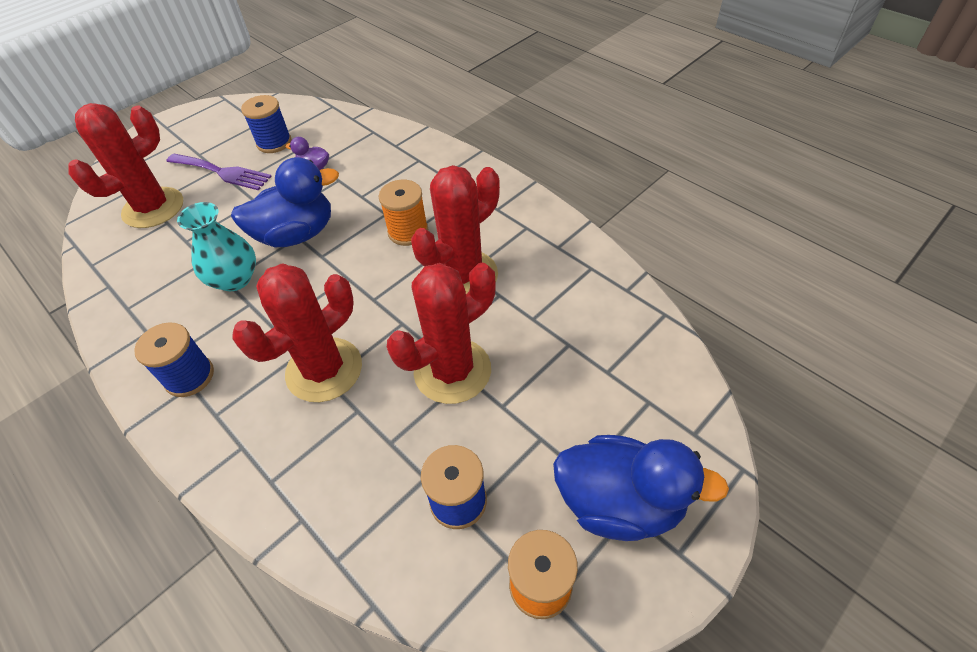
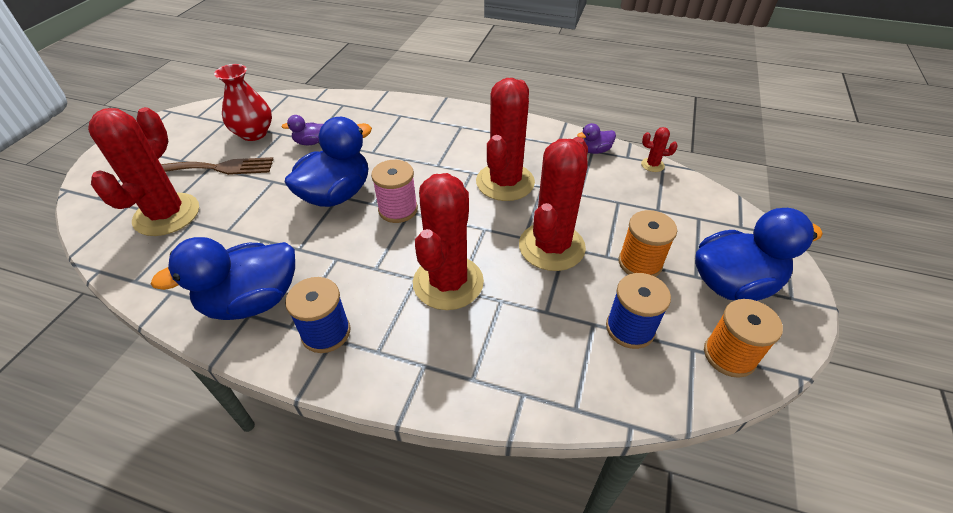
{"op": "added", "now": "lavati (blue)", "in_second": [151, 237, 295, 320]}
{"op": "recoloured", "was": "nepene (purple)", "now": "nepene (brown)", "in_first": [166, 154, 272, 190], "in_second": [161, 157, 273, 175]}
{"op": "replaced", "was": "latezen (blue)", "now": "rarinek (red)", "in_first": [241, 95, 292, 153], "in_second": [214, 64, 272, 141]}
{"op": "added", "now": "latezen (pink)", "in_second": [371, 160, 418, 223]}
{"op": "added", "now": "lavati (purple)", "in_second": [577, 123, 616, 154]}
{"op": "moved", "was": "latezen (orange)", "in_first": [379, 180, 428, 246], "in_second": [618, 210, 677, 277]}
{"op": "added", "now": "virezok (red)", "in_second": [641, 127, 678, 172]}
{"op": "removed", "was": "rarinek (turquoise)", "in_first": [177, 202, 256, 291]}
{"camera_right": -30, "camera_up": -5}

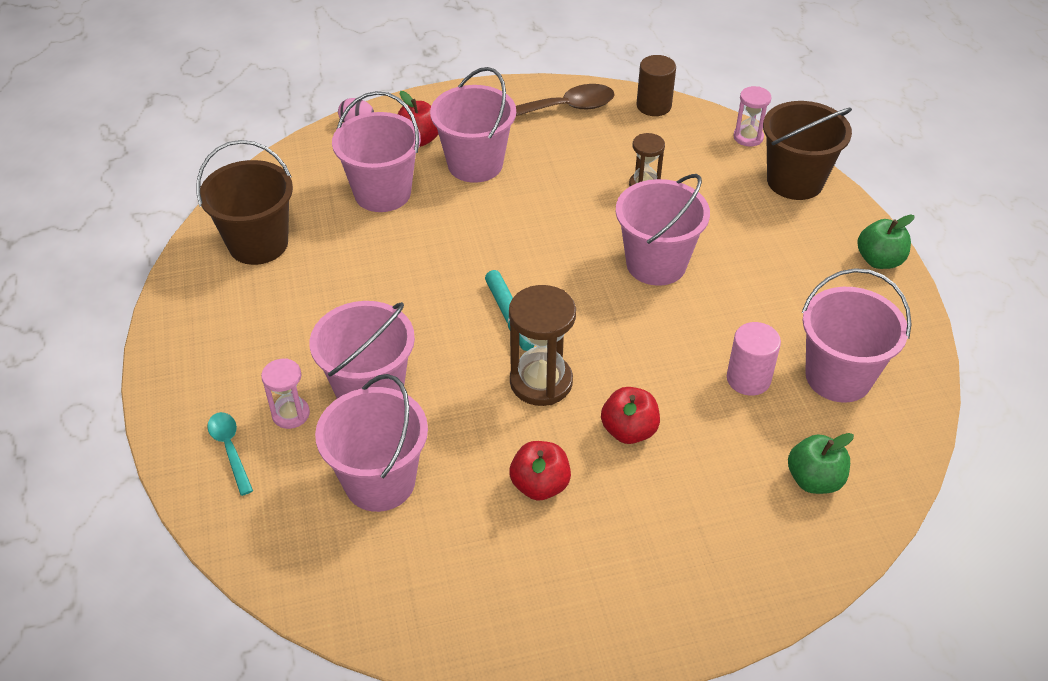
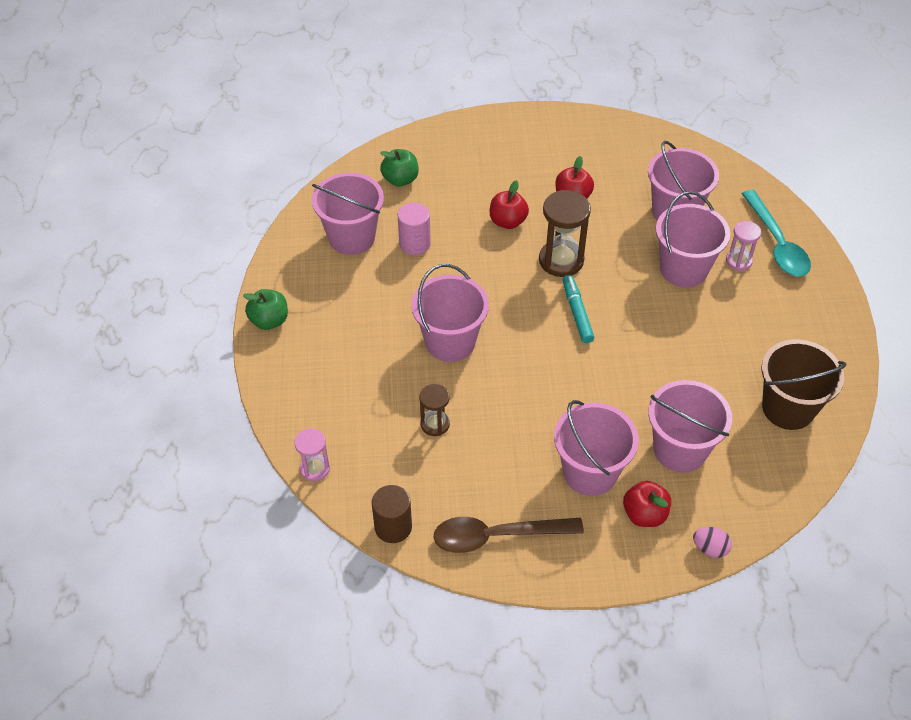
{"op": "resized", "was": "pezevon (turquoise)", "in_first": [207, 412, 253, 496], "in_second": [741, 190, 811, 276], "ratio": 1.77}
{"op": "removed", "was": "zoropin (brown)", "in_first": [763, 101, 852, 200]}
{"camera_right": -170, "camera_up": 5}

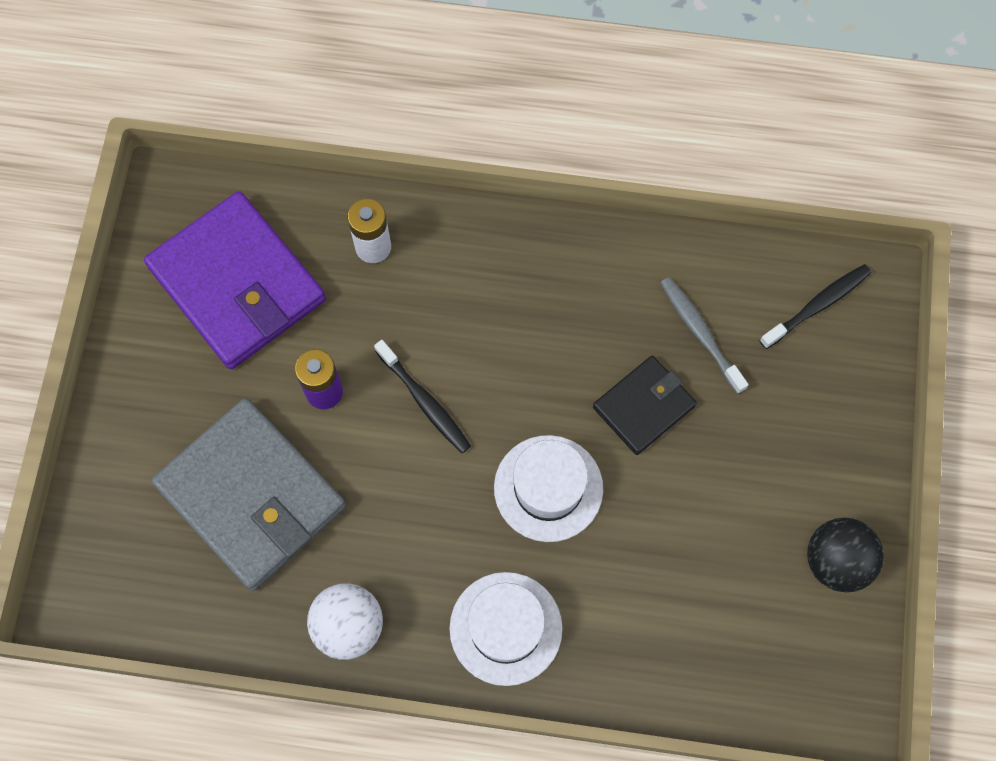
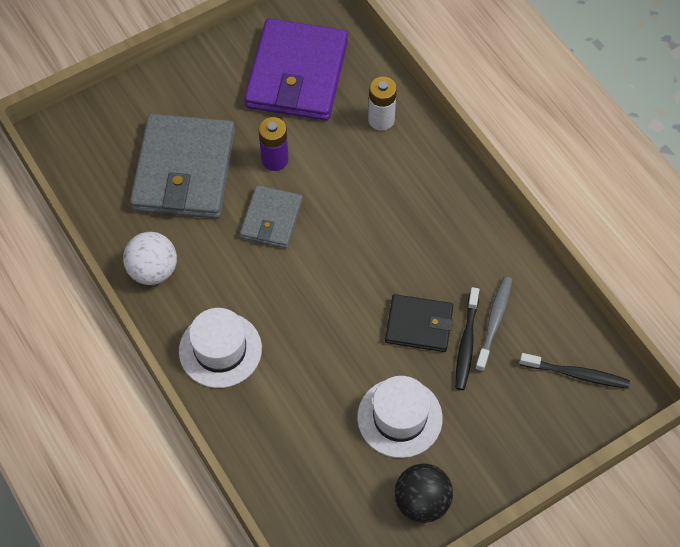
{"op": "added", "now": "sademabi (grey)", "in_second": [240, 185, 303, 248]}
{"op": "moved", "was": "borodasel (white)", "in_first": [494, 435, 603, 542], "in_second": [357, 376, 443, 458]}
{"op": "moved", "was": "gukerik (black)", "in_first": [374, 340, 471, 453], "in_second": [455, 287, 479, 390]}
{"camera_right": 50, "camera_up": -10}

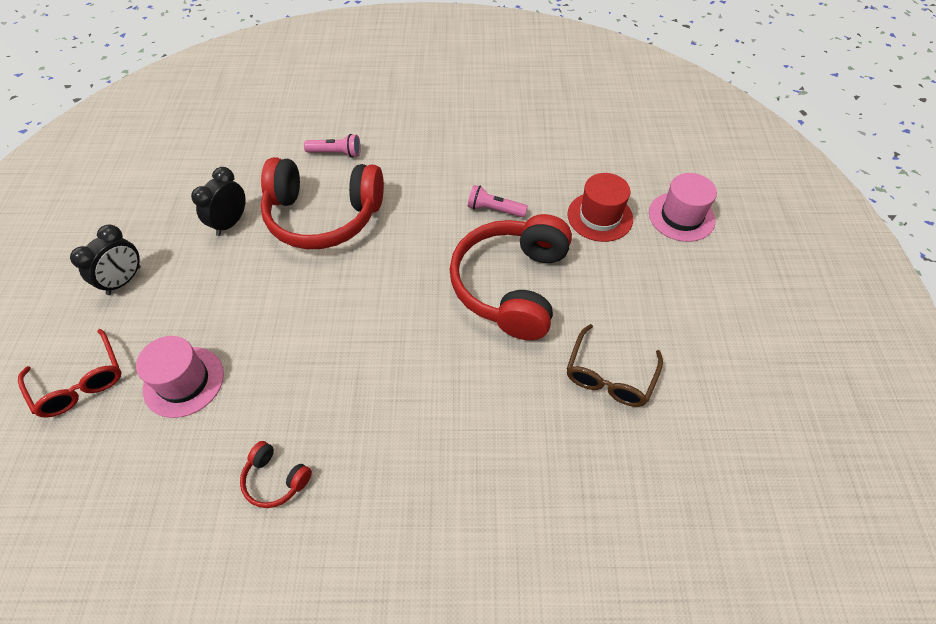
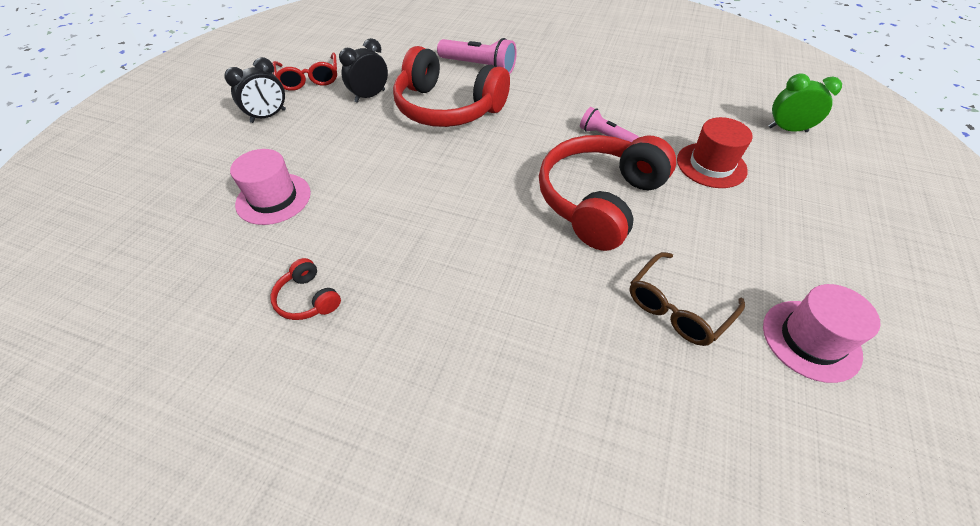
{"op": "moved", "was": "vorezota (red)", "in_first": [18, 329, 121, 418], "in_second": [272, 53, 337, 91]}
{"op": "resized", "was": "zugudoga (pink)", "in_first": [304, 134, 361, 158], "in_second": [437, 38, 517, 74], "ratio": 1.61}
{"op": "moved", "was": "borodasel (pink)", "in_first": [649, 173, 717, 242], "in_second": [763, 284, 881, 383]}
{"op": "added", "now": "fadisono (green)", "in_second": [768, 74, 842, 132]}
{"camera_right": 20, "camera_up": -5}

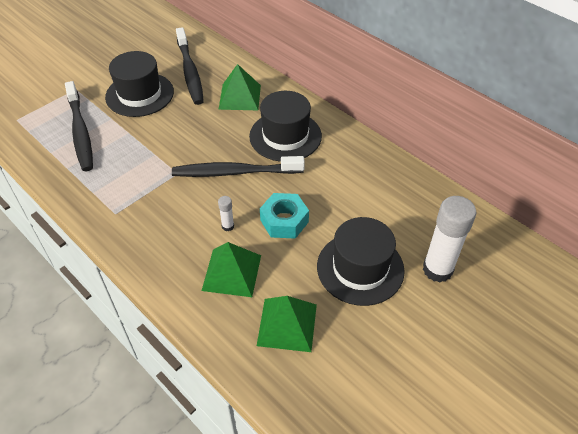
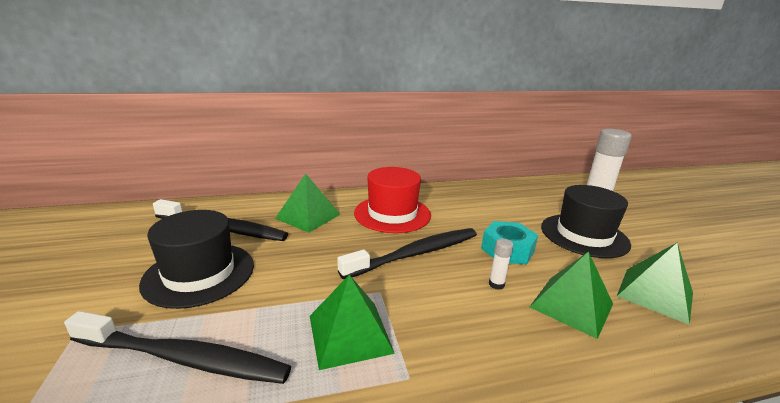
{"op": "added", "now": "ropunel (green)", "in_second": [310, 275, 395, 370]}
{"op": "turned", "was": "gukerik (black)", "in_first": [172, 156, 305, 177], "in_second": [337, 228, 477, 279], "clockwise": -150}
{"op": "recoloured", "was": "borodasel (black)", "now": "borodasel (red)", "in_first": [249, 91, 322, 162], "in_second": [354, 167, 431, 233]}
{"camera_right": -60, "camera_up": -25}

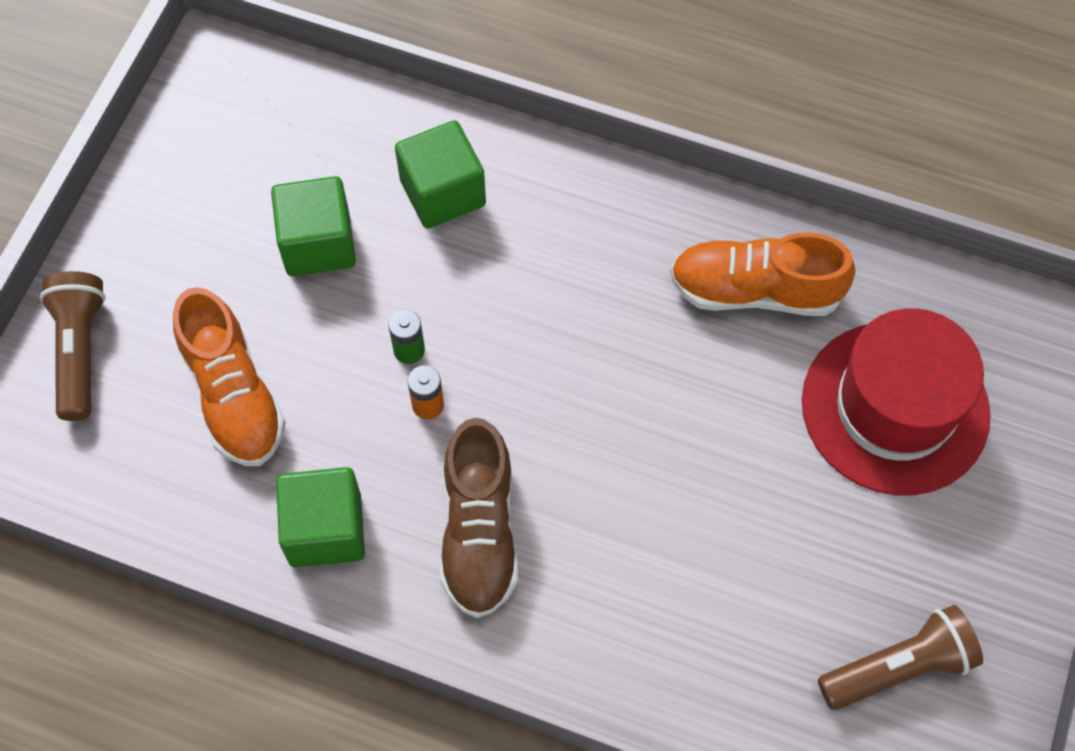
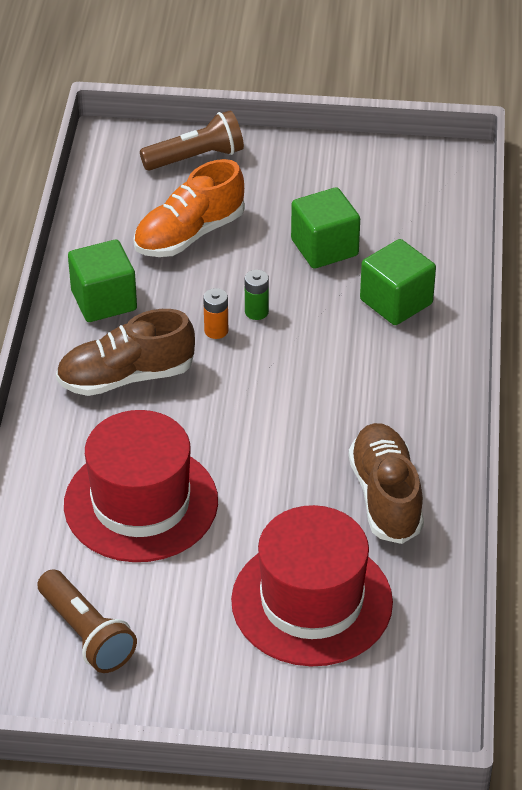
{"op": "added", "now": "borodasel (red)", "in_second": [64, 410, 218, 562]}
{"op": "recoloured", "was": "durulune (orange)", "now": "durulune (brown)", "in_first": [670, 233, 855, 316], "in_second": [349, 423, 424, 544]}
{"camera_right": 75, "camera_up": -20}

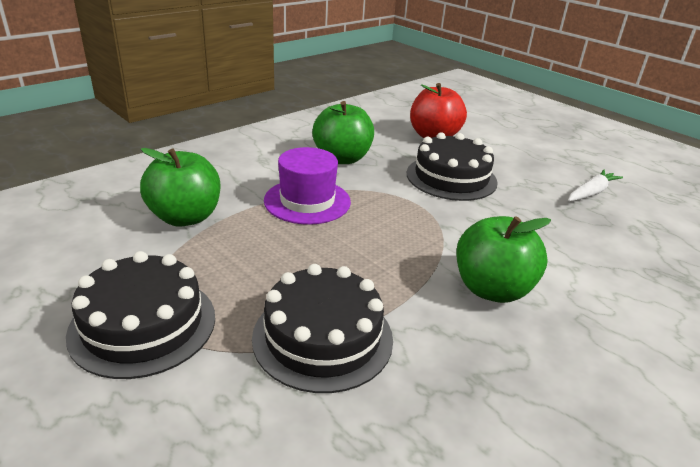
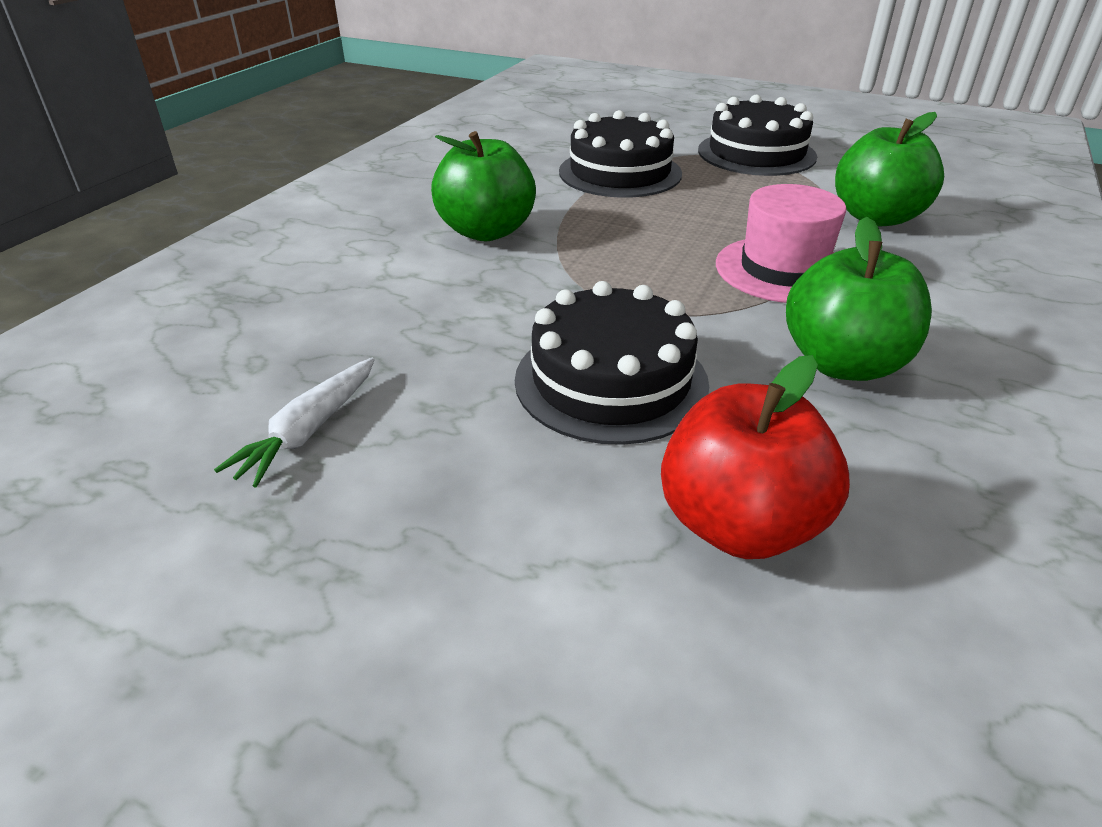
{"op": "recoloured", "was": "borodasel (purple)", "now": "borodasel (pink)", "in_first": [264, 147, 351, 225], "in_second": [716, 184, 846, 303]}
{"camera_right": 160, "camera_up": 5}

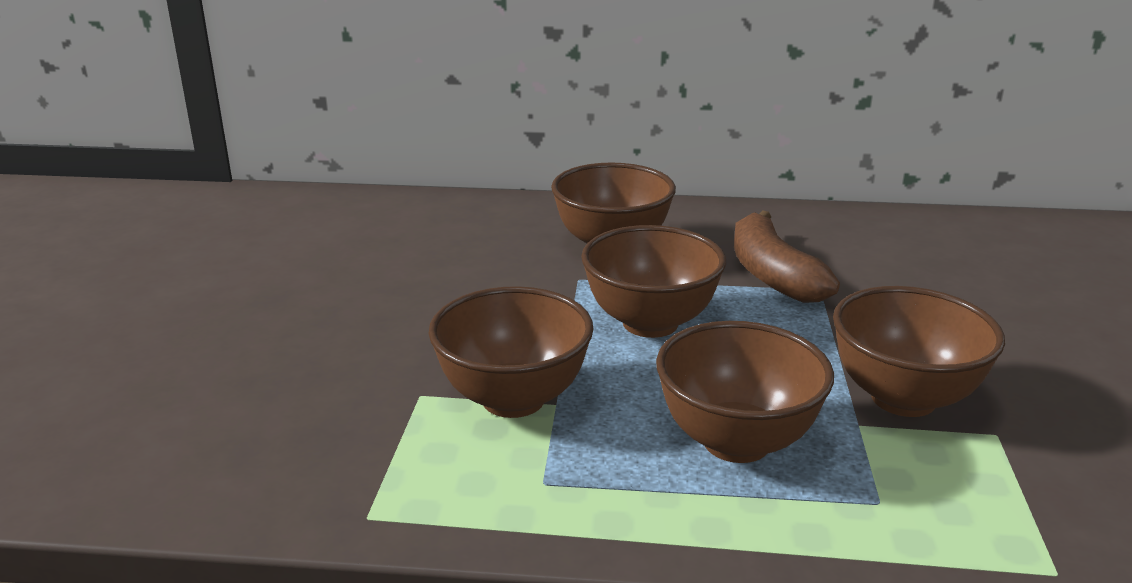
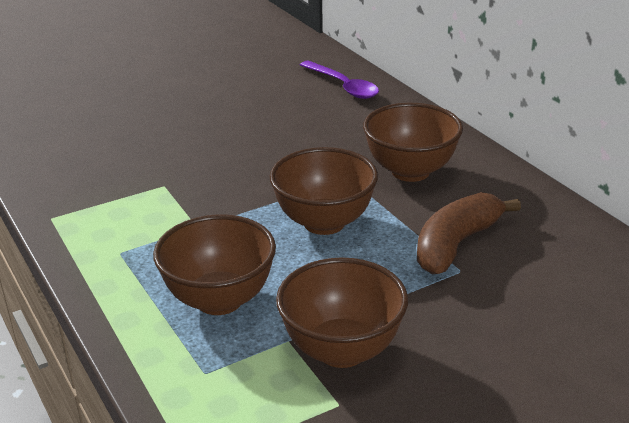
{"op": "added", "now": "pezevon (purple)", "in_second": [300, 61, 379, 99]}
{"op": "removed", "was": "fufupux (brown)", "in_first": [428, 286, 594, 418]}
{"camera_right": 55, "camera_up": 5}

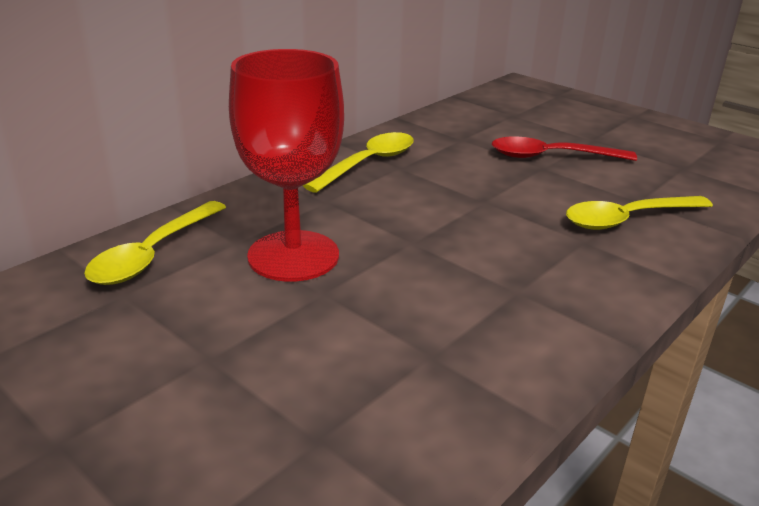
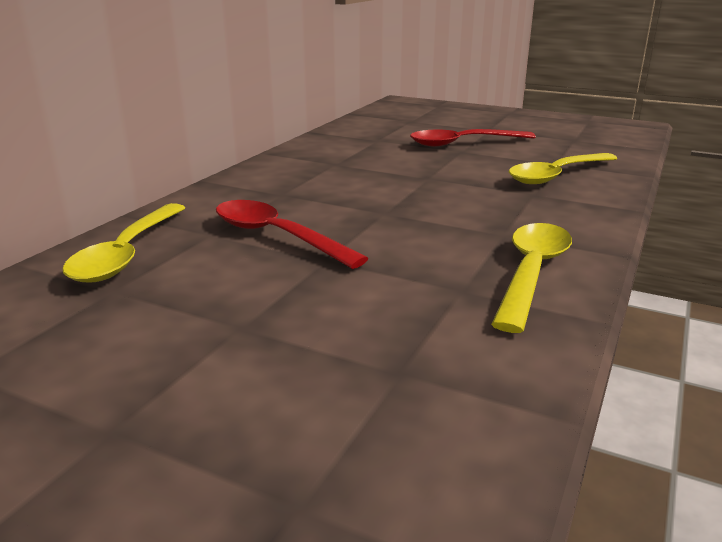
{"op": "replaced", "was": "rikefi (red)", "now": "pezevon (red)", "in_first": [229, 49, 344, 282], "in_second": [216, 200, 369, 269]}
{"op": "moved", "was": "pezevon (yellow)", "in_first": [303, 132, 414, 193], "in_second": [491, 223, 572, 333]}
{"camera_right": -15, "camera_up": -5}

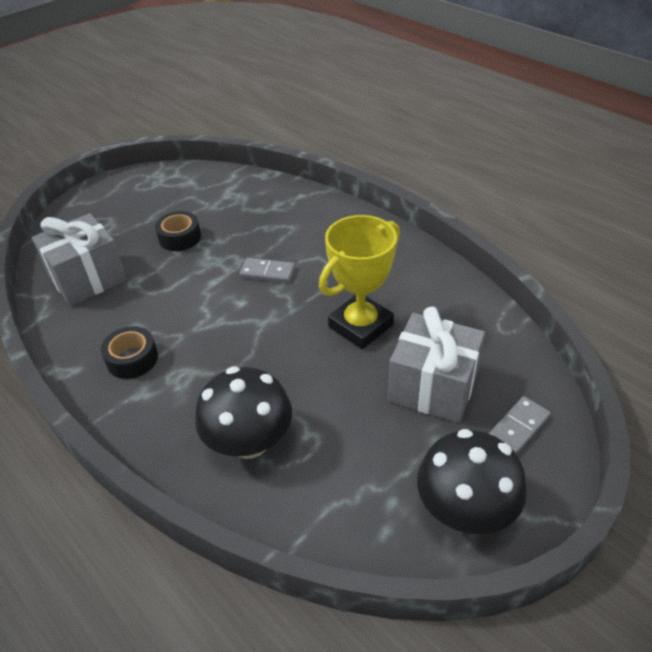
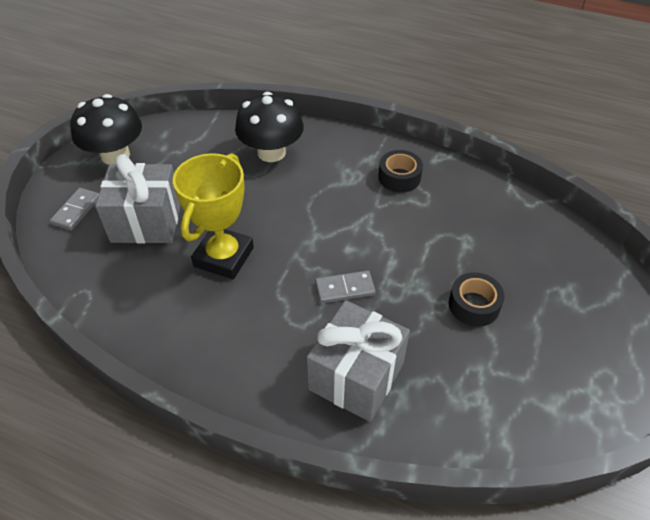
{"op": "moved", "was": "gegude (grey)", "in_first": [32, 213, 127, 306], "in_second": [307, 300, 410, 422]}
{"camera_right": 155, "camera_up": 5}

